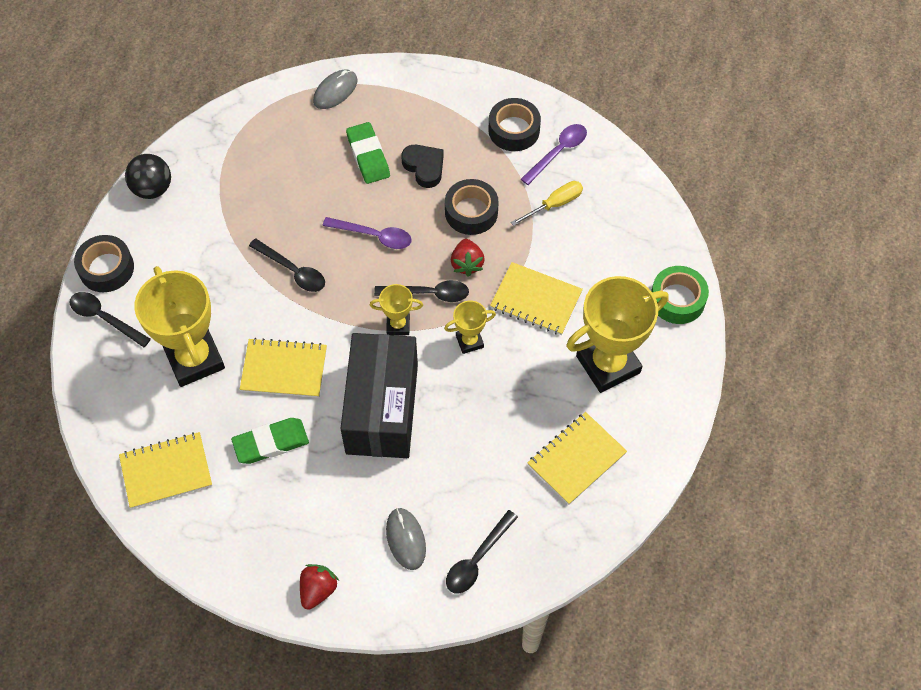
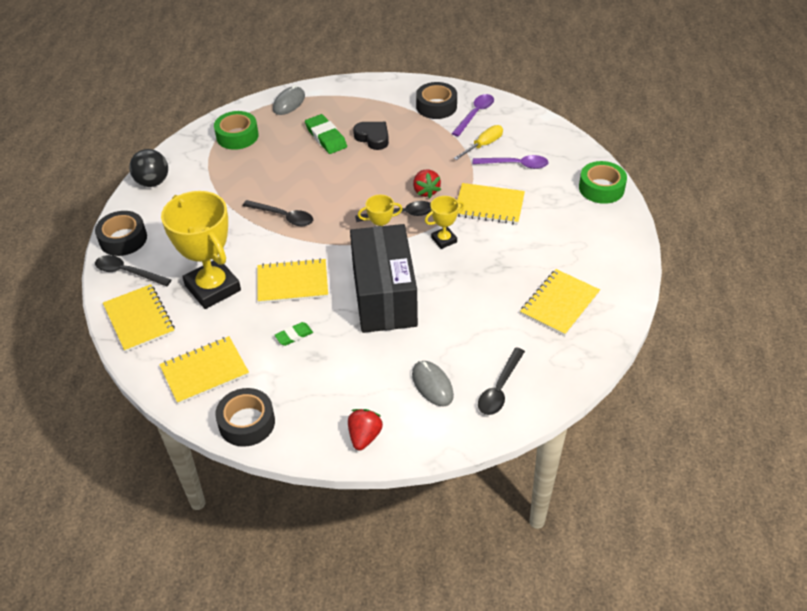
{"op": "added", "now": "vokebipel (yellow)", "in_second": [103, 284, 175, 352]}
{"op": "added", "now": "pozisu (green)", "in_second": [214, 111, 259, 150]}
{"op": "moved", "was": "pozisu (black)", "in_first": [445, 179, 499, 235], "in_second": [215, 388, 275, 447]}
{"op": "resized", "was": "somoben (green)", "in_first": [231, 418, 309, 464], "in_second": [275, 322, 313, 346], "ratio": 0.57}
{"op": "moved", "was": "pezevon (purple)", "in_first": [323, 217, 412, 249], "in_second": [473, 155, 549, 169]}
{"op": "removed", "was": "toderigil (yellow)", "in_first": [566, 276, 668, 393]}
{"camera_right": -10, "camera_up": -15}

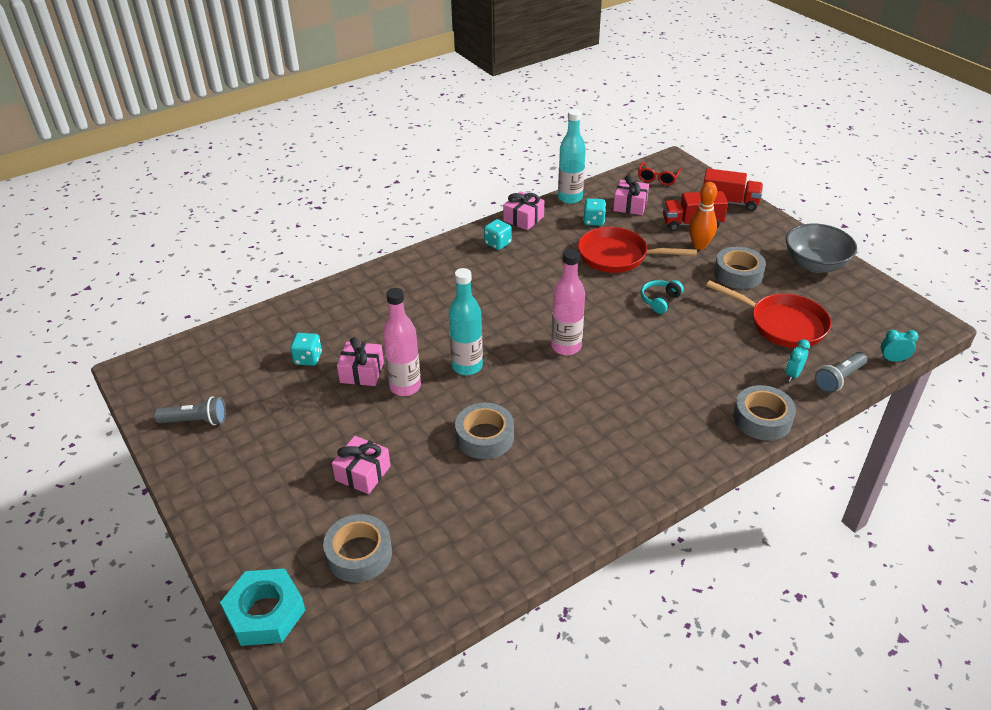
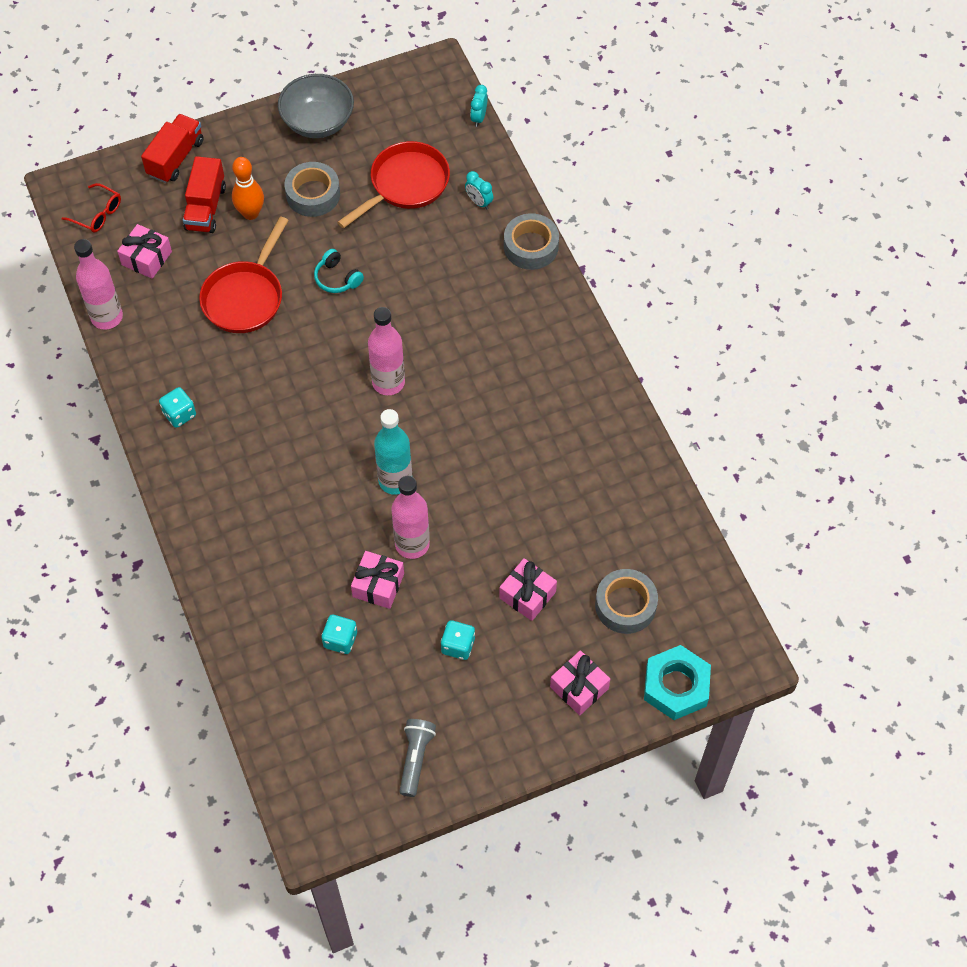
{"op": "recoloured", "was": "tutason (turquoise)", "now": "tutason (pink)", "in_first": [558, 109, 586, 204], "in_second": [74, 239, 123, 330]}
{"op": "moved", "was": "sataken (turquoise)", "in_first": [583, 198, 606, 226], "in_second": [441, 620, 475, 660]}
{"op": "moved", "was": "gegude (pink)", "in_first": [503, 191, 544, 230], "in_second": [550, 650, 610, 715]}
{"op": "removed", "was": "pozisu (grey)", "in_first": [455, 403, 514, 459]}
{"op": "removed", "was": "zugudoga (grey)", "in_first": [815, 352, 867, 393]}
{"camera_right": -80, "camera_up": 20}

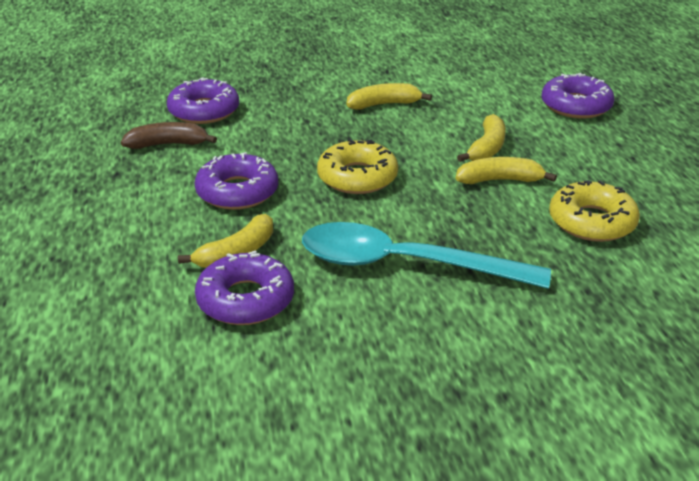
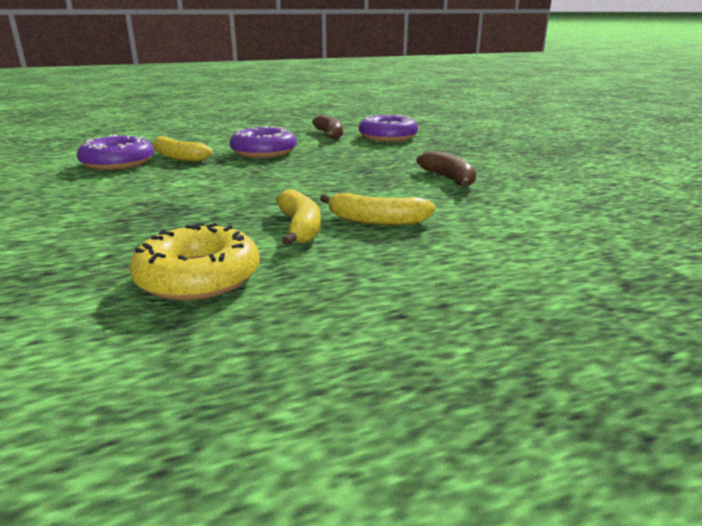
{"op": "recoloured", "was": "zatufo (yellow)", "now": "zatufo (brown)", "in_first": [347, 83, 432, 109], "in_second": [417, 151, 476, 187]}
{"op": "removed", "was": "pezevon (turquoise)", "in_first": [302, 222, 551, 289]}
{"op": "removed", "was": "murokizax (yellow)", "in_first": [317, 139, 398, 194]}
{"op": "removed", "was": "murokizax (purple)", "in_first": [541, 73, 614, 119]}
{"camera_right": 80, "camera_up": -10}

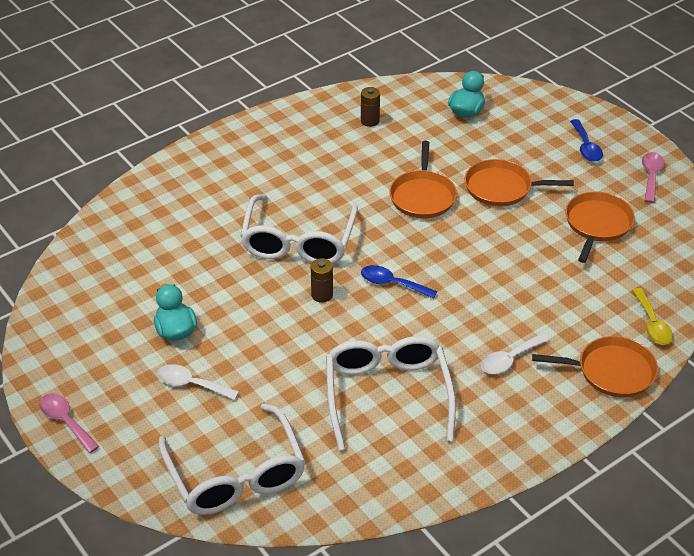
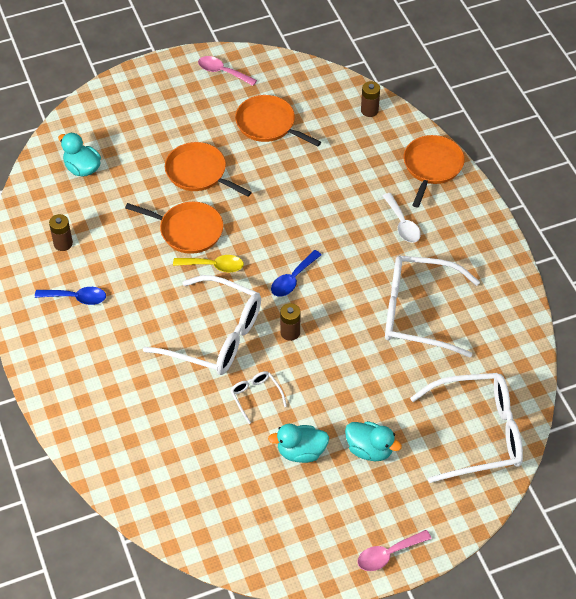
{"op": "moved", "was": "pezevon (blue)", "in_first": [570, 119, 603, 162], "in_second": [35, 287, 106, 305]}
{"op": "turned", "was": "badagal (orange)", "in_first": [465, 159, 574, 206], "in_second": [165, 142, 252, 197], "clockwise": 105}
{"op": "moved", "was": "pezevon (yellow)", "in_first": [632, 288, 673, 345], "in_second": [173, 255, 244, 272]}
{"op": "added", "now": "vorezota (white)", "in_second": [230, 371, 287, 424]}
{"op": "replaced", "was": "pezevon (white)", "now": "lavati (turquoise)", "in_first": [157, 364, 239, 400], "in_second": [345, 421, 402, 461]}
{"op": "added", "now": "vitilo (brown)", "in_second": [361, 81, 380, 117]}
{"camera_right": -75, "camera_up": 10}

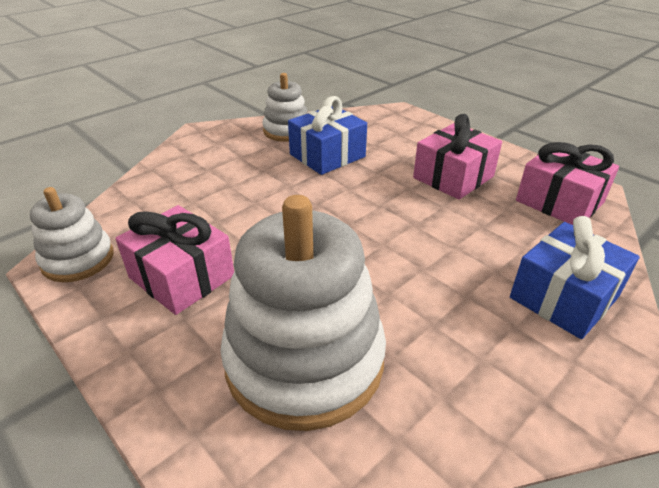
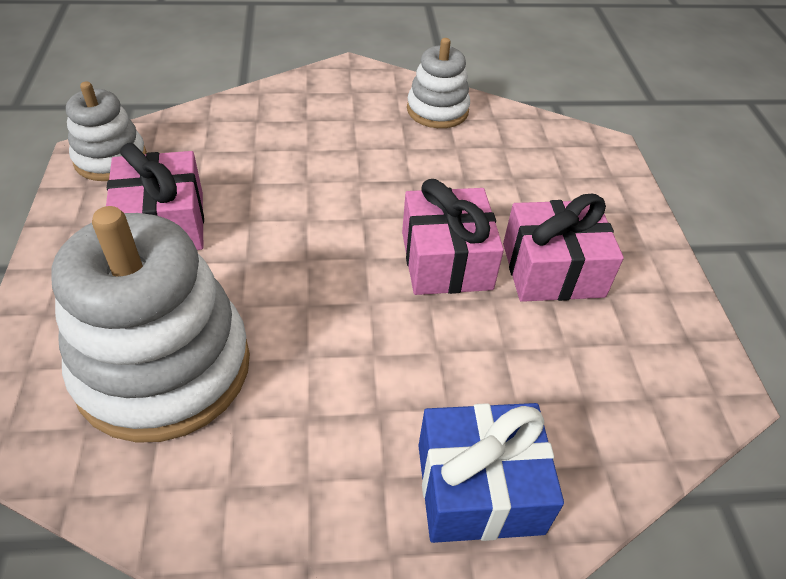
{"op": "moved", "was": "gegude (pink)", "in_first": [516, 142, 619, 225], "in_second": [402, 179, 504, 295]}
{"op": "removed", "was": "gegude (blue)", "in_first": [288, 96, 367, 175]}
{"camera_right": 35, "camera_up": 10}

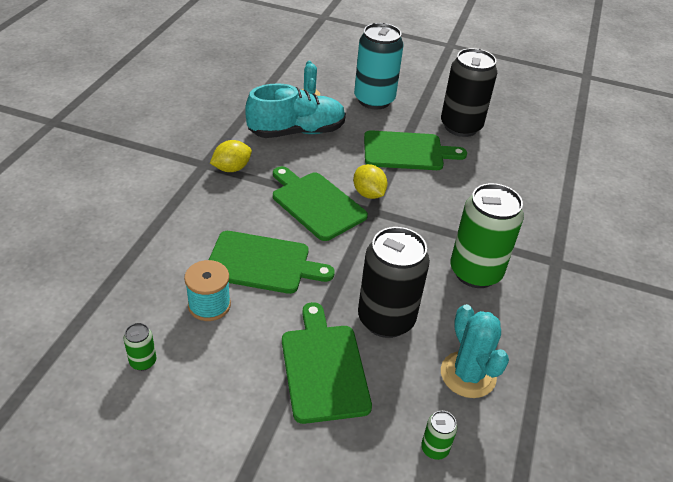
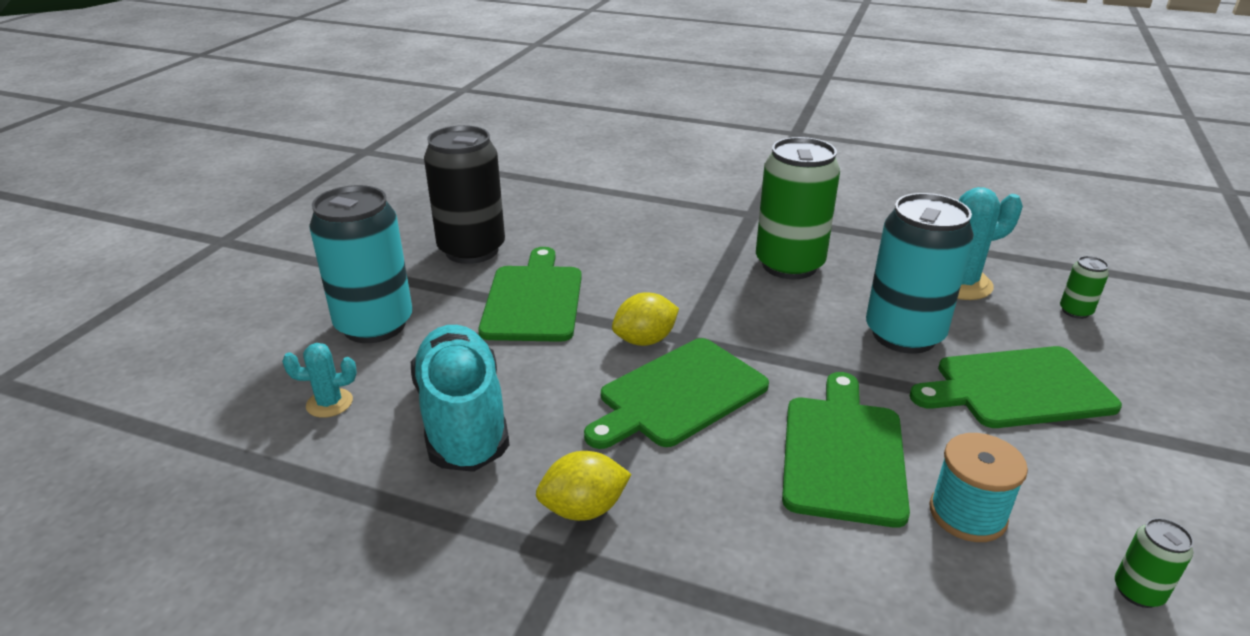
{"op": "turned", "was": "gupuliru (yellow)", "in_first": [210, 140, 252, 172], "in_second": [536, 451, 632, 521], "clockwise": -75}
{"op": "recoloured", "was": "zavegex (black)", "now": "zavegex (turquoise)", "in_first": [358, 227, 430, 338], "in_second": [866, 193, 974, 354]}
{"camera_right": -85, "camera_up": -10}

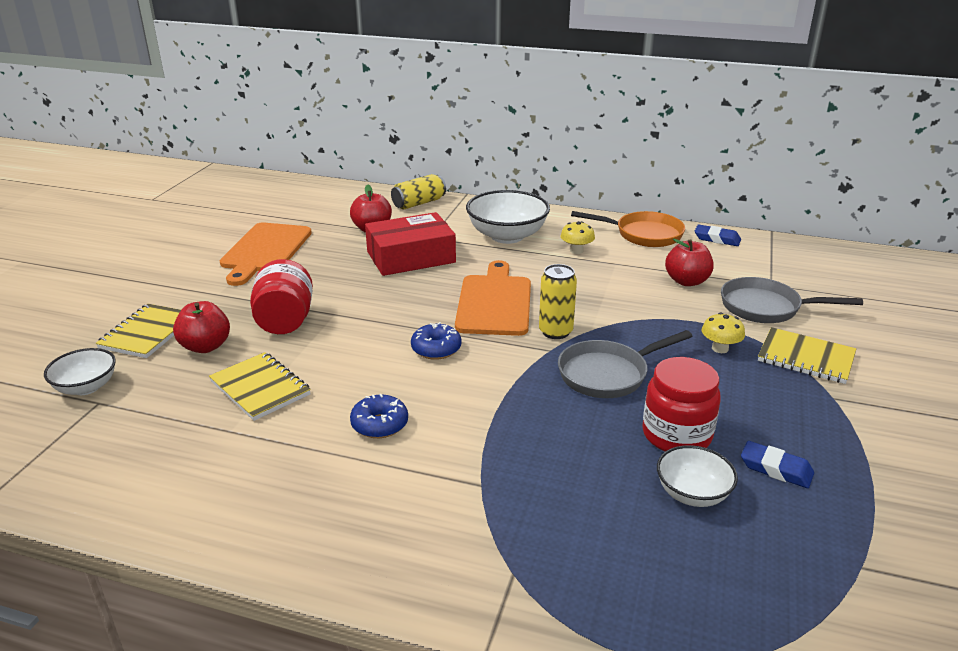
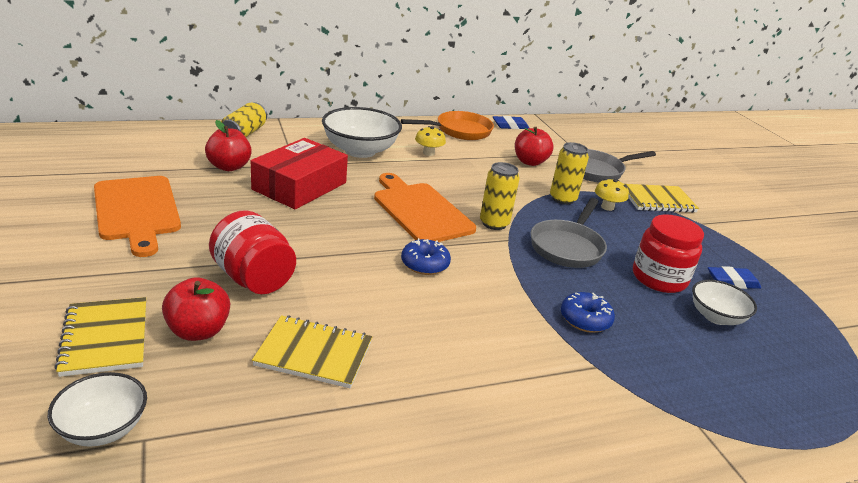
{"op": "added", "now": "zavegex (yellow)", "in_second": [550, 142, 589, 205]}
{"op": "moved", "was": "murokizax (blue)", "in_first": [350, 394, 408, 438], "in_second": [561, 292, 615, 333]}
{"camera_right": -40, "camera_up": 0}

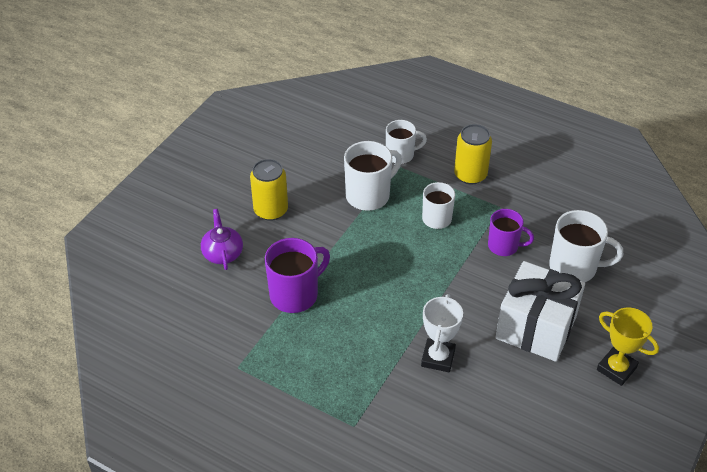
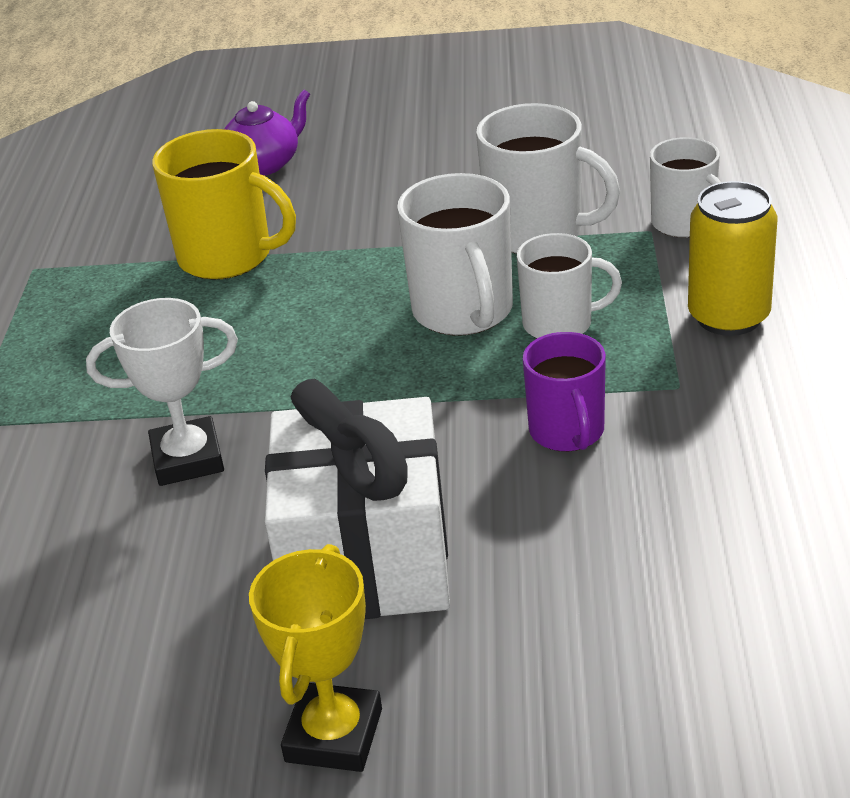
{"op": "recoloured", "was": "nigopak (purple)", "now": "nigopak (yellow)", "in_first": [265, 238, 330, 313], "in_second": [152, 129, 296, 280]}
{"op": "moved", "was": "nigopak (white)", "in_first": [549, 210, 623, 282], "in_second": [397, 173, 513, 336]}
{"op": "removed", "was": "zavegex (yellow)", "in_first": [250, 159, 288, 221]}
{"camera_right": 65, "camera_up": -10}

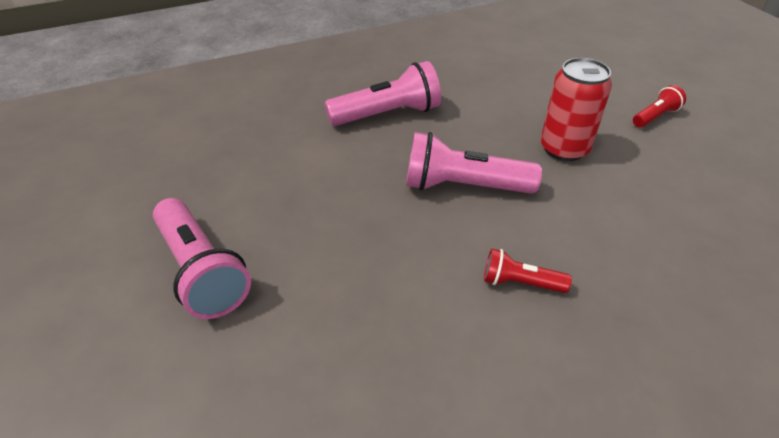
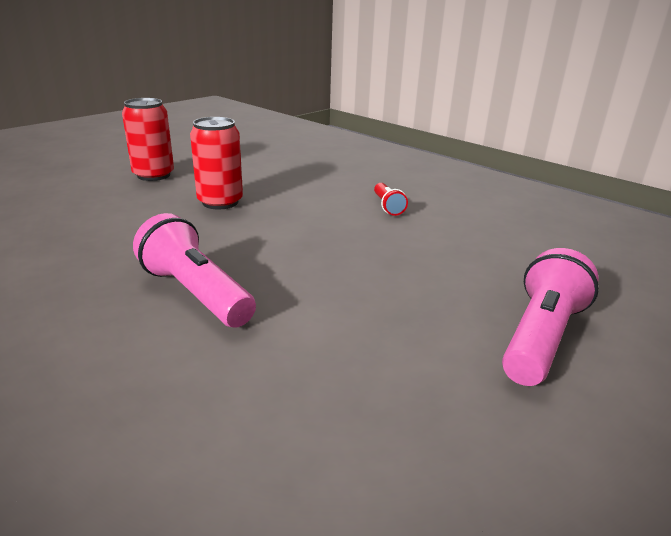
{"op": "replaced", "was": "zugudoga (red)", "now": "zavegex (red)", "in_first": [633, 85, 686, 128], "in_second": [122, 98, 174, 181]}
{"op": "removed", "was": "zugudoga (pink)", "in_first": [406, 132, 542, 194]}
{"camera_right": -115, "camera_up": -15}

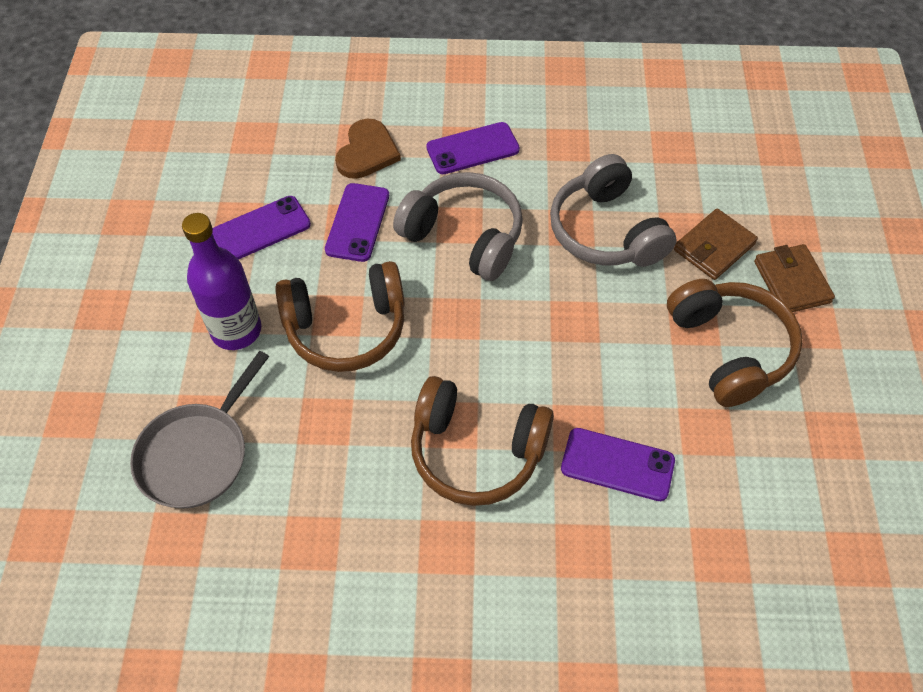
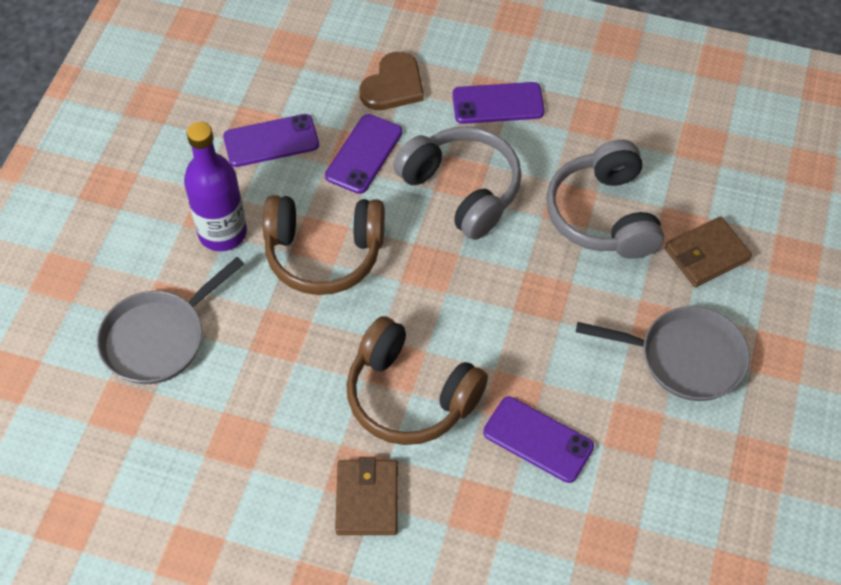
{"op": "moved", "was": "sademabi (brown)", "in_first": [754, 244, 835, 312], "in_second": [335, 457, 398, 535]}
{"op": "replaced", "was": "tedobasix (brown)", "now": "badagal (grey)", "in_first": [667, 279, 803, 407], "in_second": [576, 306, 750, 401]}
{"camera_right": 15, "camera_up": 0}

